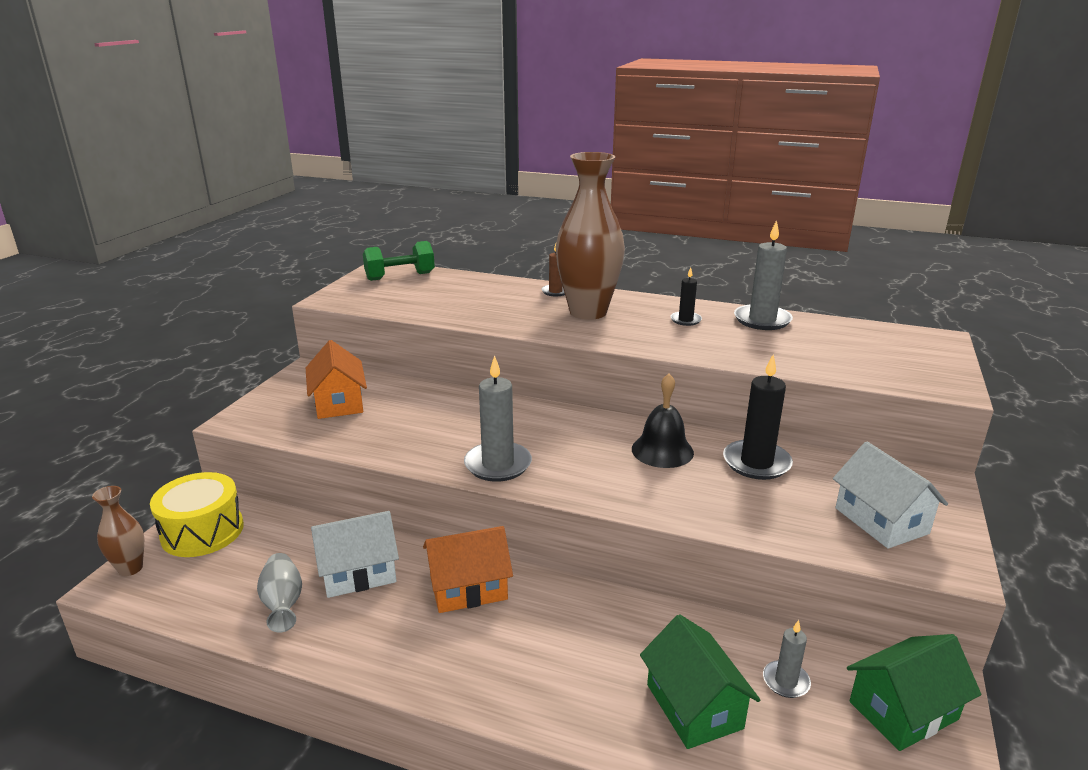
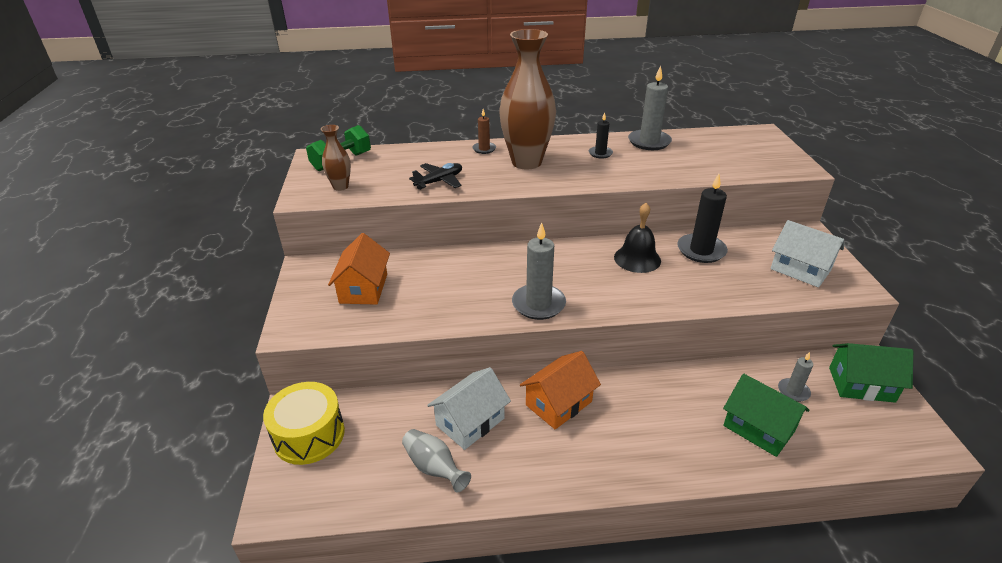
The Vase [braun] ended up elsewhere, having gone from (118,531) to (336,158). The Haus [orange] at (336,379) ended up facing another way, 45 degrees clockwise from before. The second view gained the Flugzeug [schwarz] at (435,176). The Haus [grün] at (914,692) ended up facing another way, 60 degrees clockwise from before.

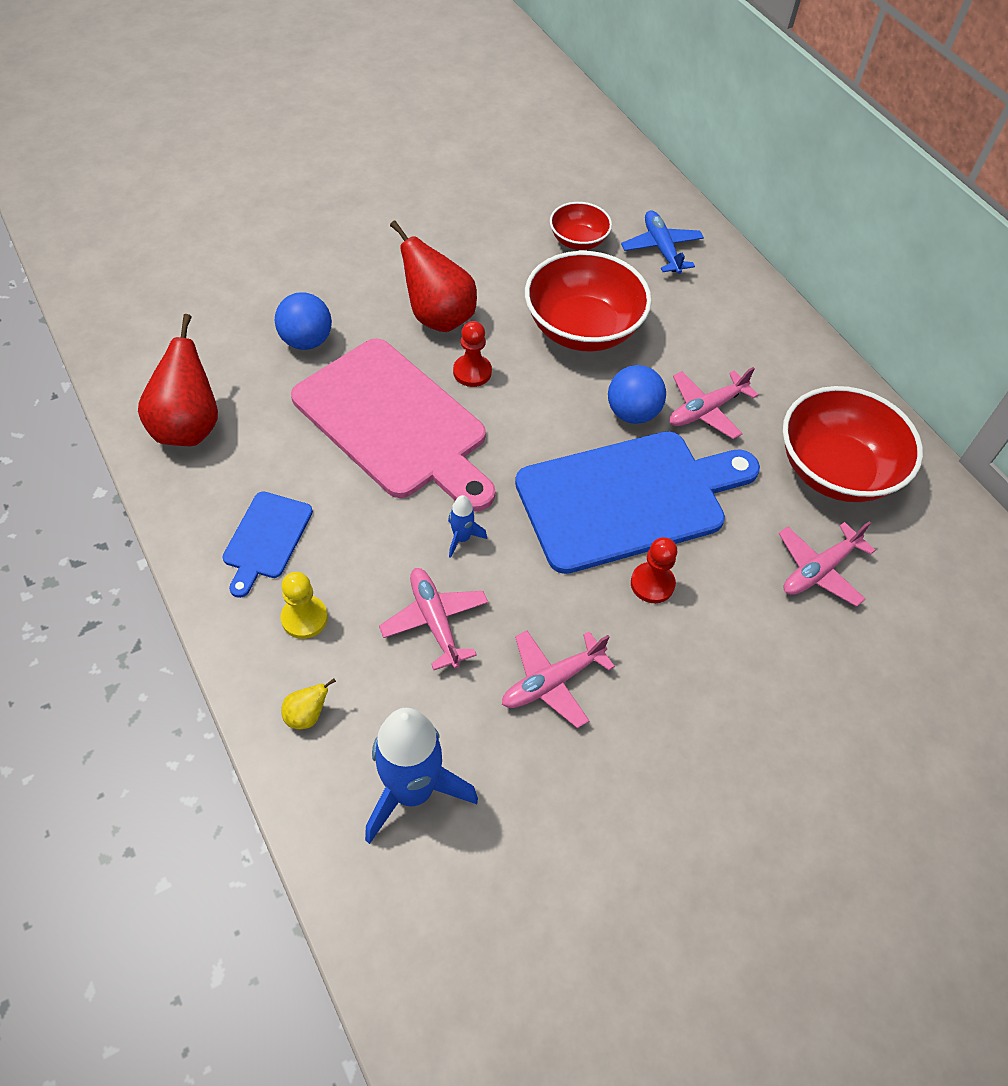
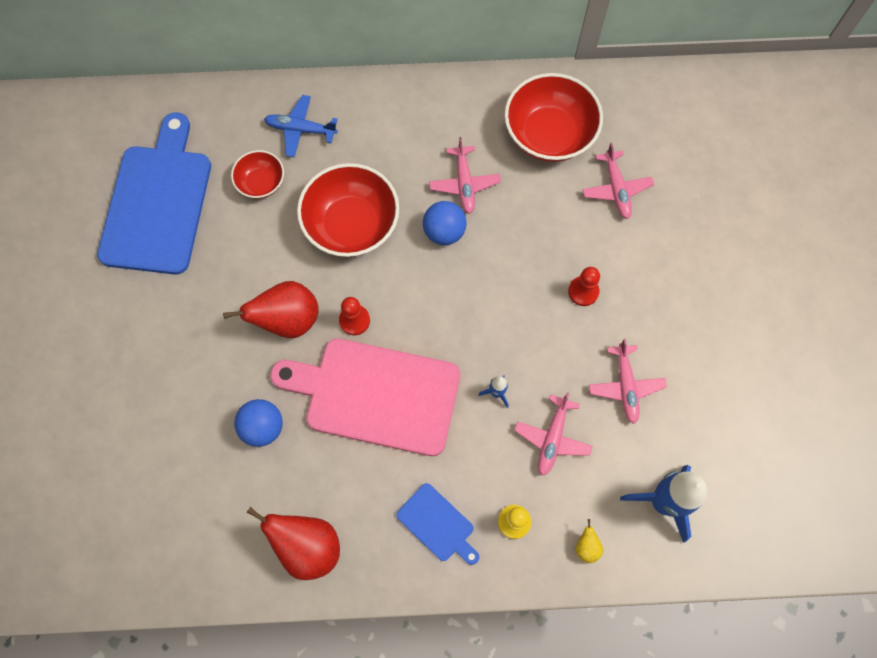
The Schneidebrett [blau] ended up elsewhere, having gone from (637,502) to (154,193). The Schneidebrett [rosa] at (393,425) ended up facing another way, 150 degrees counterclockwise from before. The Flugzeug [rosa] at (433,619) ended up facing another way, 75 degrees counterclockwise from before.

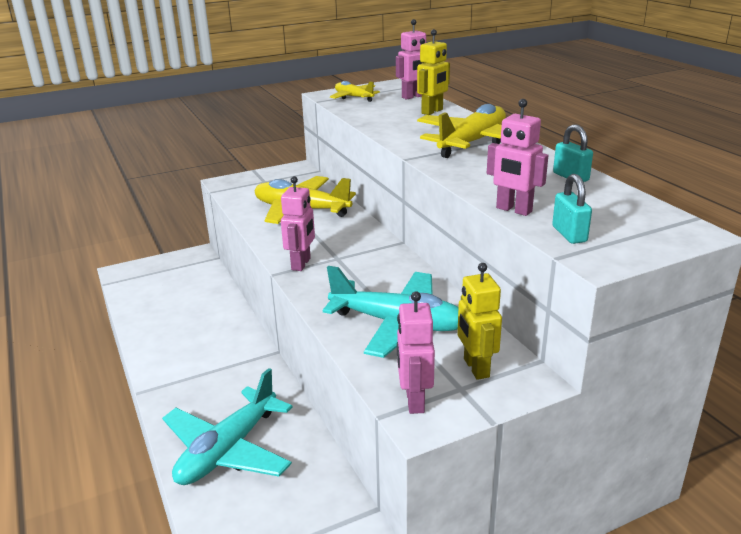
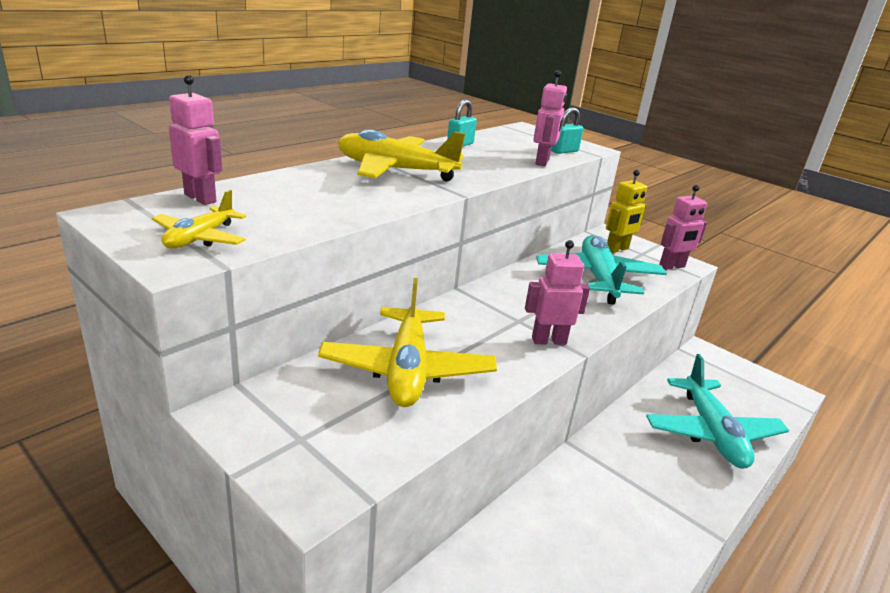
The Flugzeug [türkis] at (227,426) ended up facing another way, 75 degrees clockwise from before. The second view lost the Roboter [gelb] at (433,72).

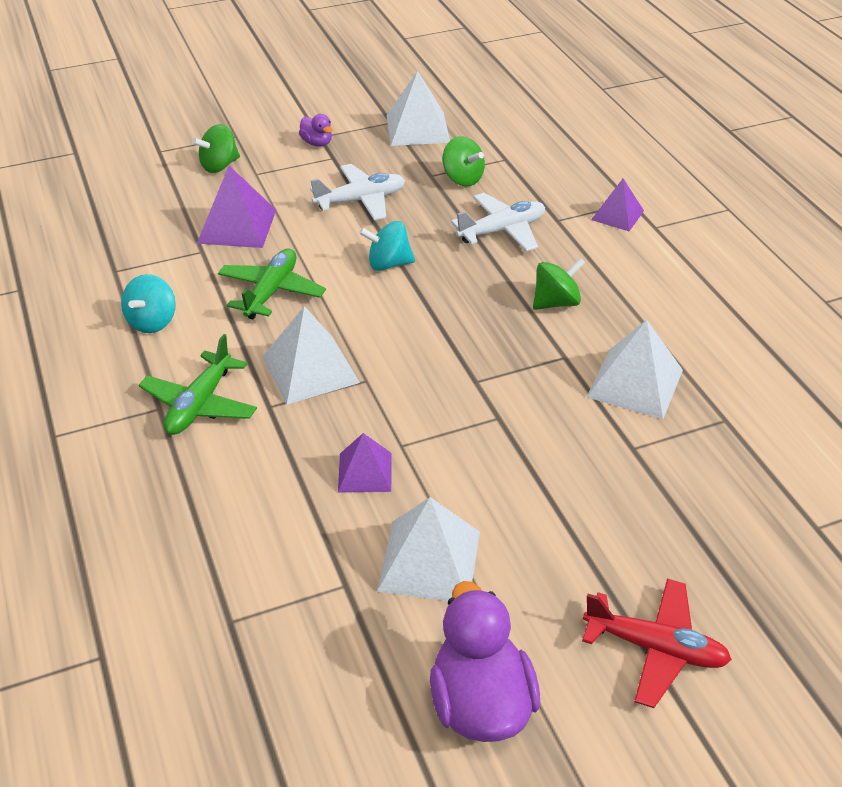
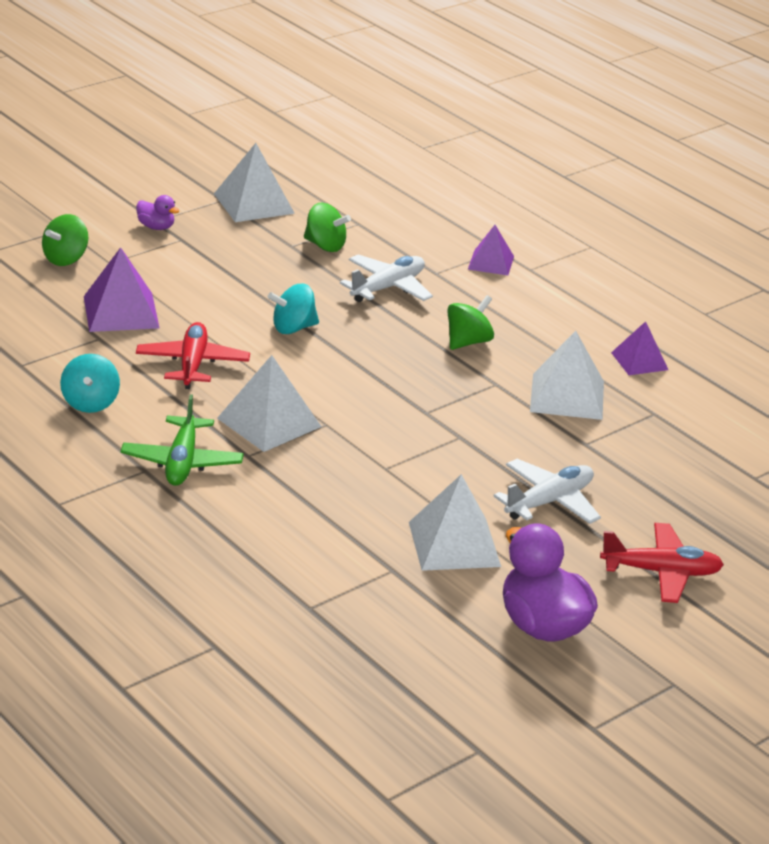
What was the Flugzeug [grün] at (272,284) turned into the Flugzeug [rot] at (193,355). The Flugzeug [weiß] ended up elsewhere, having gone from (357,192) to (547,491). The Pyramide [lila] ended up elsewhere, having gone from (365,462) to (639,348).

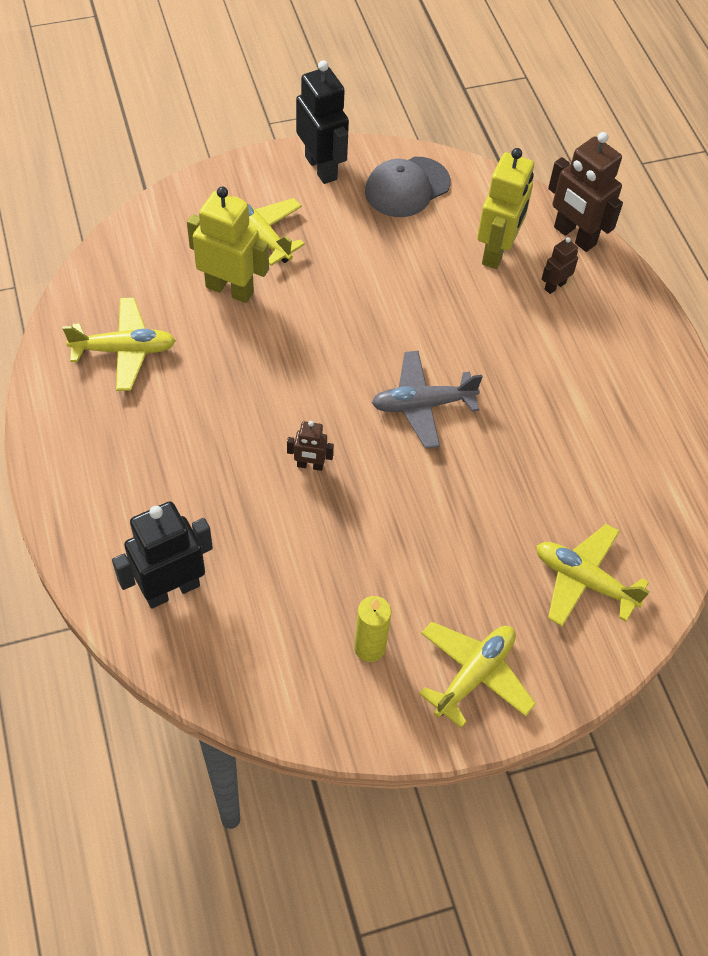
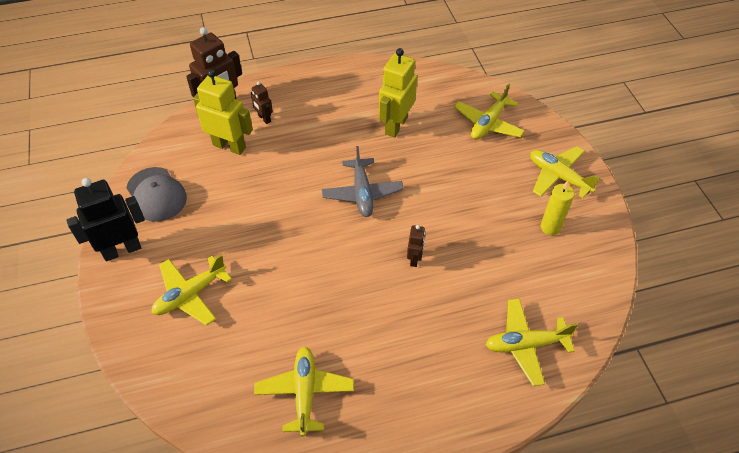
The Roboter [gelb] ended up elsewhere, having gone from (228,245) to (398,93). Where the Roboter [schwarz] stood at (162,555), the Flugzeug [gelb] came to stand at (532,342).

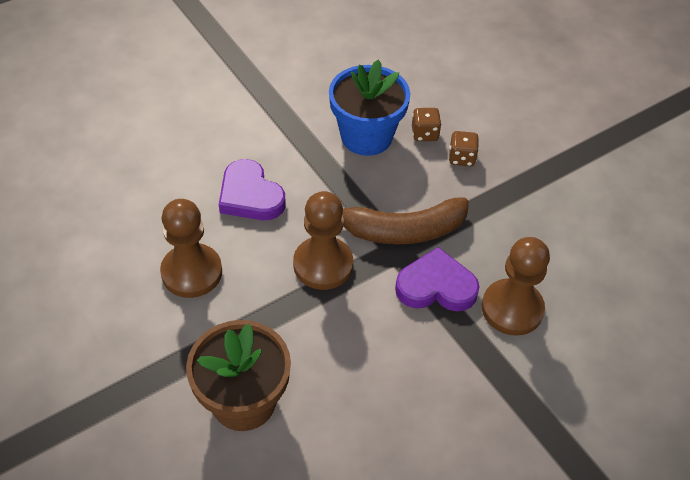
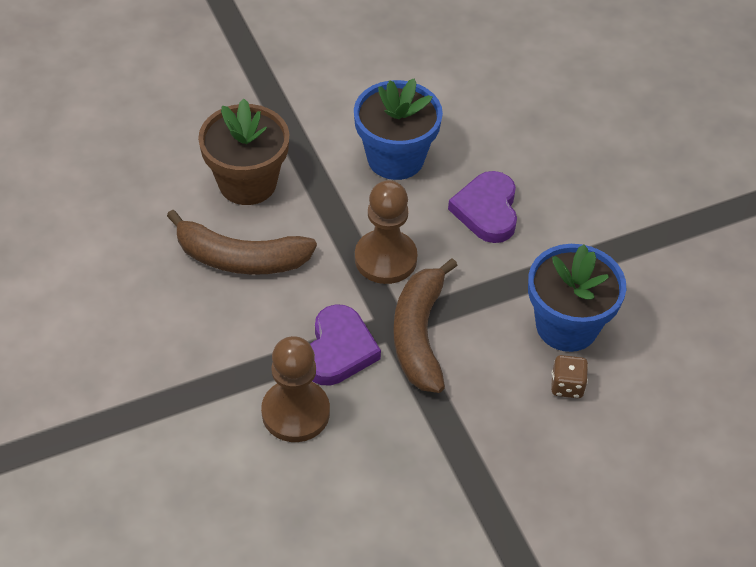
The second view gained the Banane [braun] at (242,242). Where the Bauer [braun] stood at (191,248), the Blumentopf [blau] came to stand at (398,129). The Herz [lila] at (252,189) ended up facing another way, 60 degrees counterclockwise from before. The second view lost the Spielwürfel [braun] at (464,148).

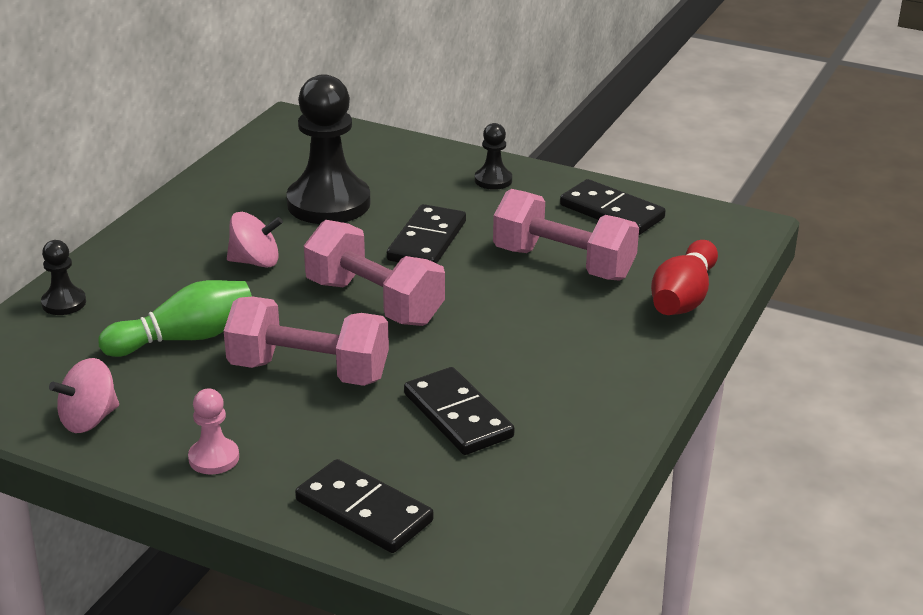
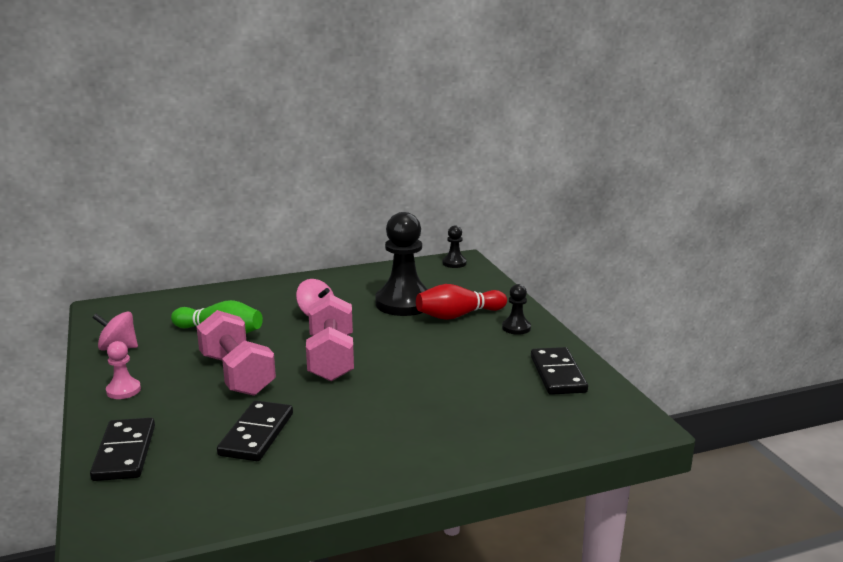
The Bowlingkegel [rot] ended up elsewhere, having gone from (684,277) to (461,302). The Bauer [schwarz] ended up elsewhere, having gone from (63,277) to (455,246). The second view lost the Dominostein [schwarz] at (426,233). The second view lost the Hantel [rosa] at (566,235).

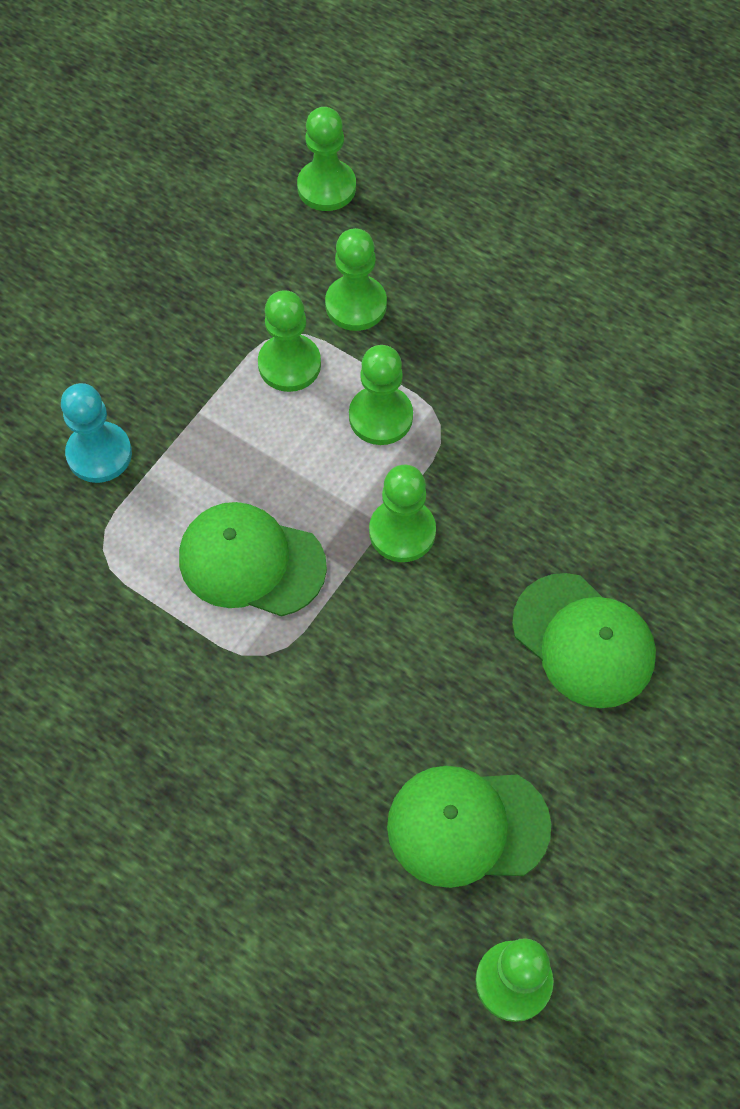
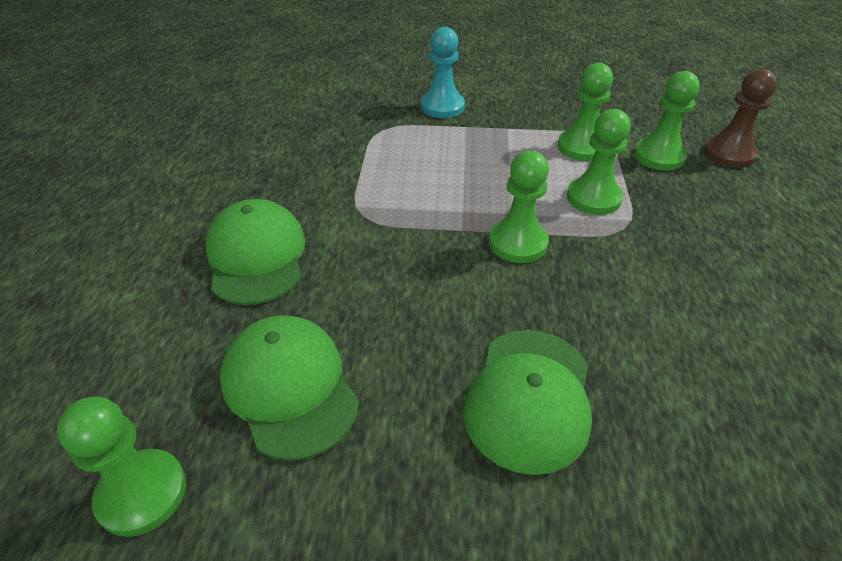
The Kappe [grün] ended up elsewhere, having gone from (253,559) to (255,252). The second view gained the Bauer [braun] at (740,118). The second view lost the Bauer [grün] at (326,159).

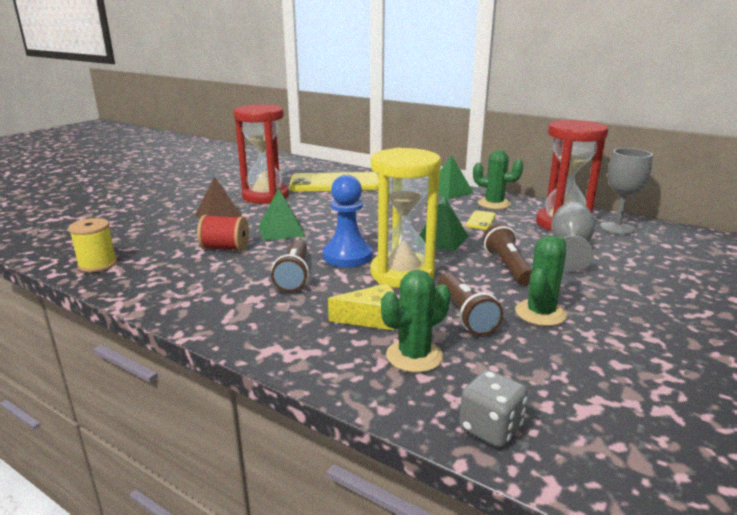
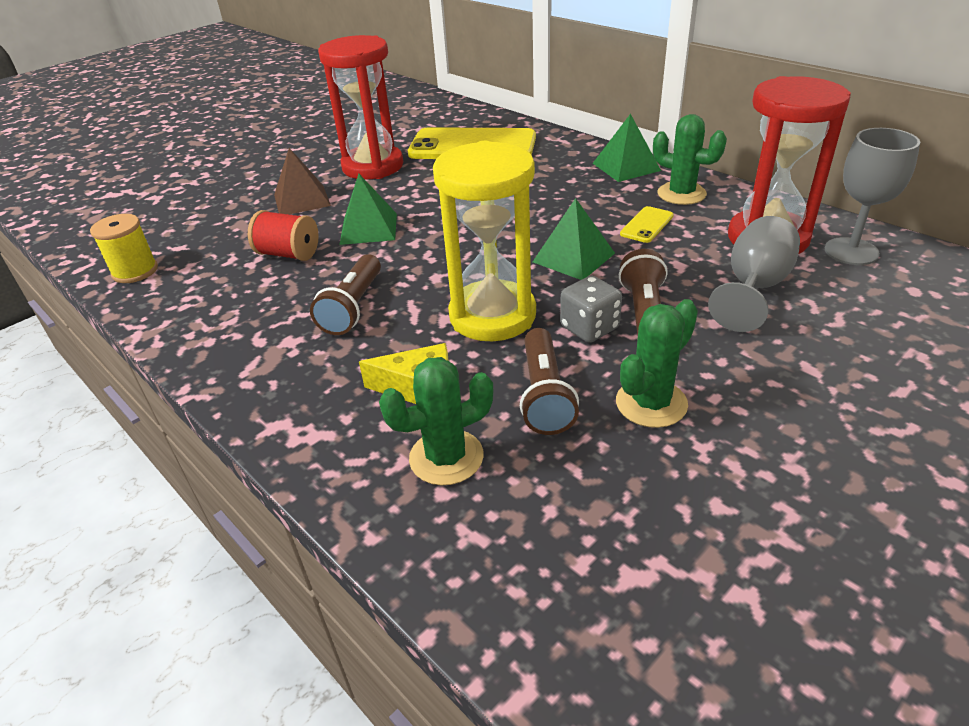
The Spielwürfel [grau] ended up elsewhere, having gone from (493,409) to (591,309). The second view lost the Bauer [blau] at (347,221).

